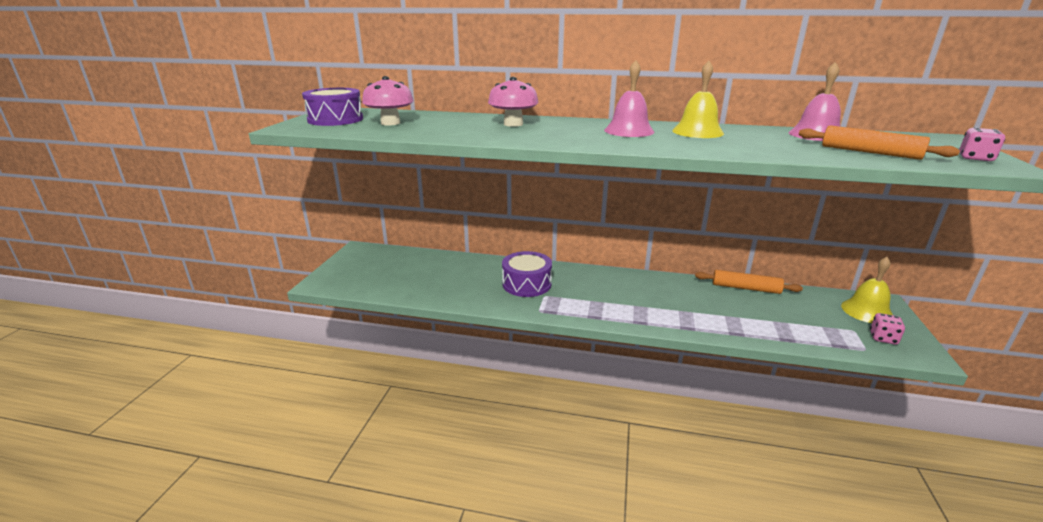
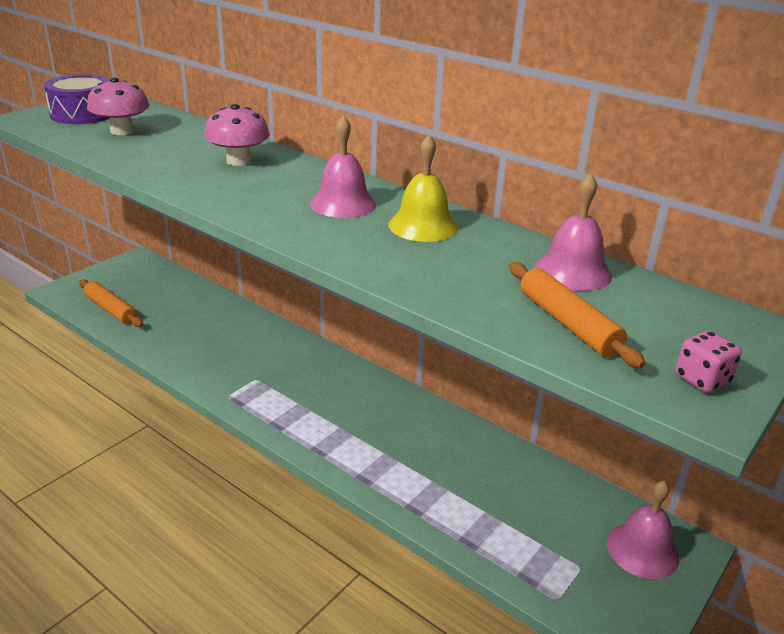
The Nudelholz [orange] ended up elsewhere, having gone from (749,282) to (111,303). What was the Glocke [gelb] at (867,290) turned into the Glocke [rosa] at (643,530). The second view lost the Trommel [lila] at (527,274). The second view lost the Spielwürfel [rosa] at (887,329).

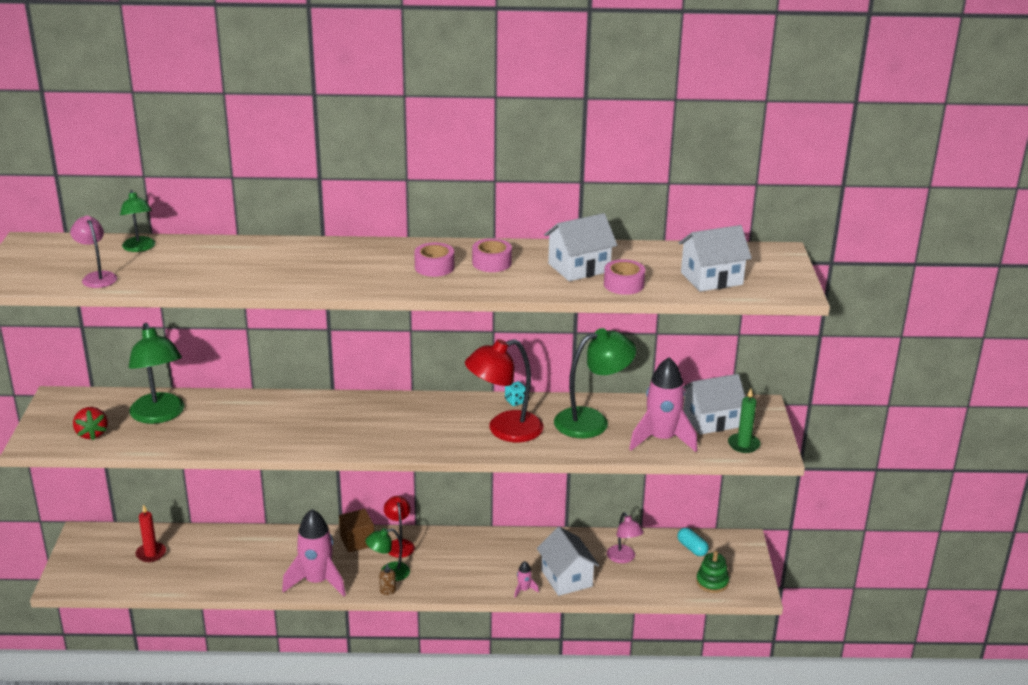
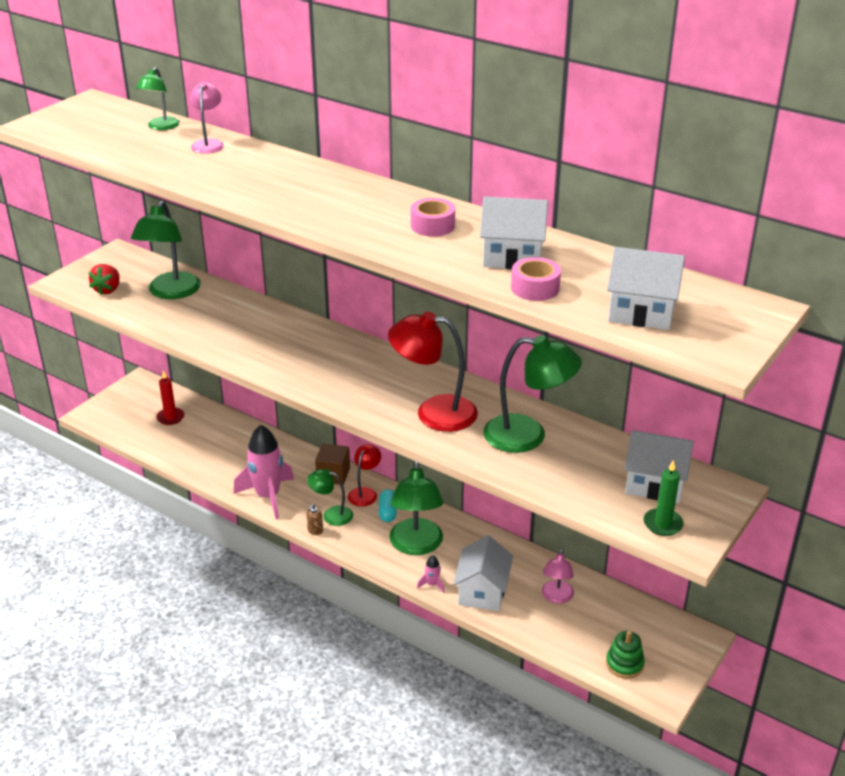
The Lampe [rosa] ended up elsewhere, having gone from (93,252) to (207,117). The Kapsel [türkis] ended up elsewhere, having gone from (693,542) to (388,505). The second view gained the Lampe [grün] at (416,508). The second view lost the Klebeband [rosa] at (434,260). The second view lost the Spielwürfel [türkis] at (515,393). The second view lost the Rakete [rosa] at (663,404).

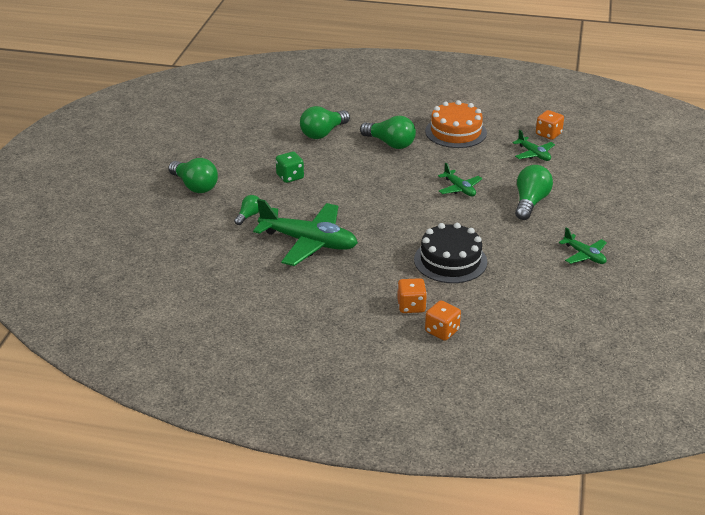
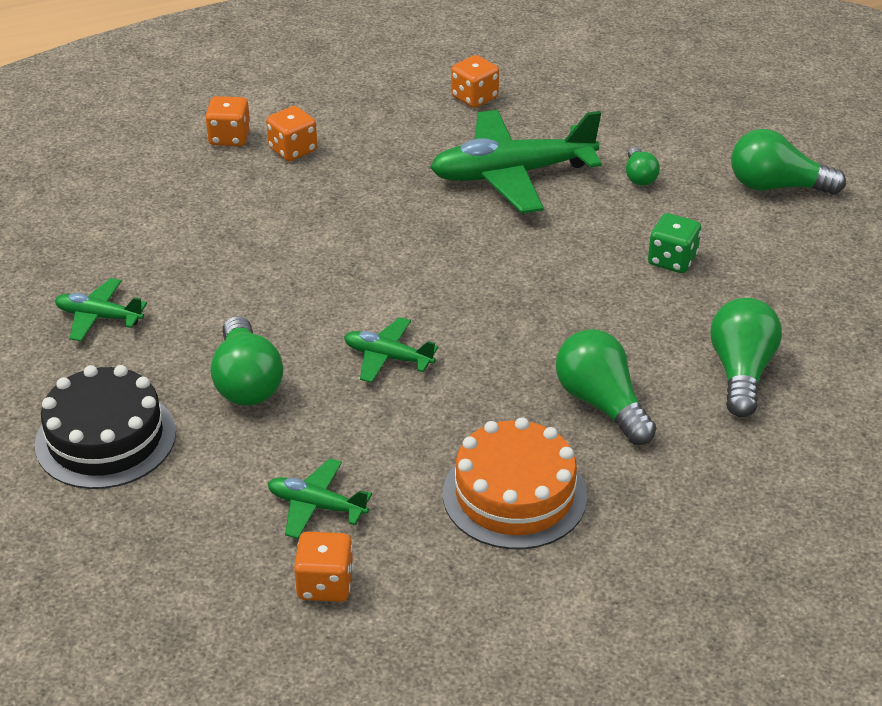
The Kuchen [schwarz] ended up elsewhere, having gone from (450,253) to (105,427). The second view gained the Spielwürfel [orange] at (475,81). The Glühbirne [grün] at (388,132) ended up facing another way, 60 degrees clockwise from before.

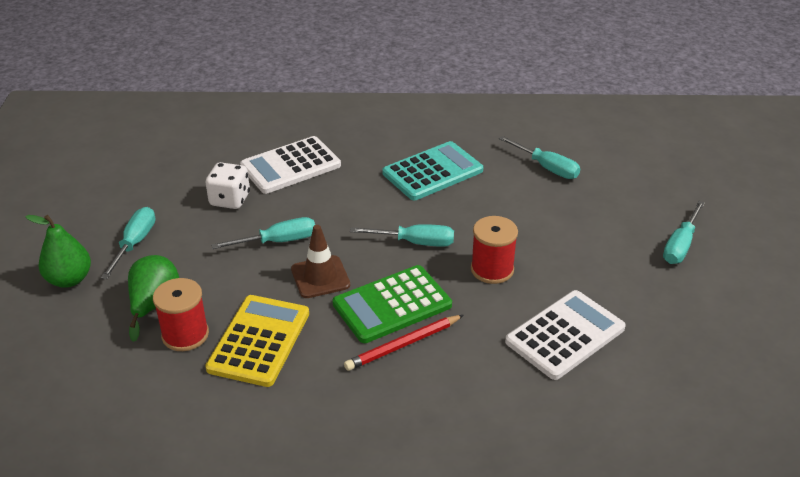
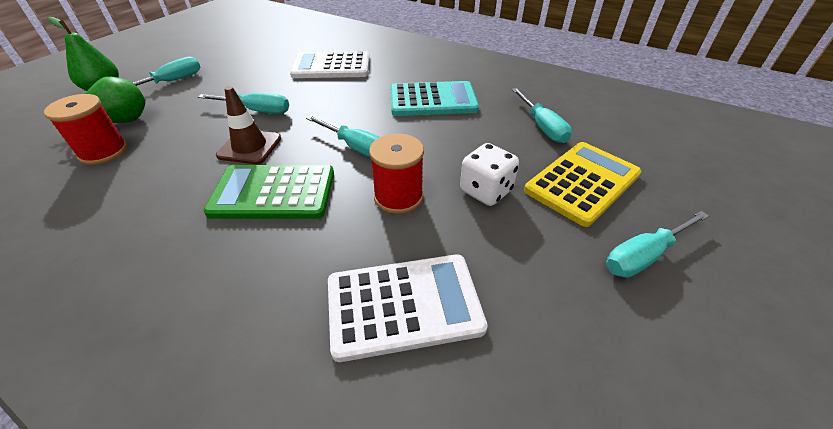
The Spielwürfel [weiß] ended up elsewhere, having gone from (228,185) to (489,174). The Taschenrechner [gelb] ended up elsewhere, having gone from (257,341) to (583,184). The second view lost the Bleistift [rot] at (403,343).

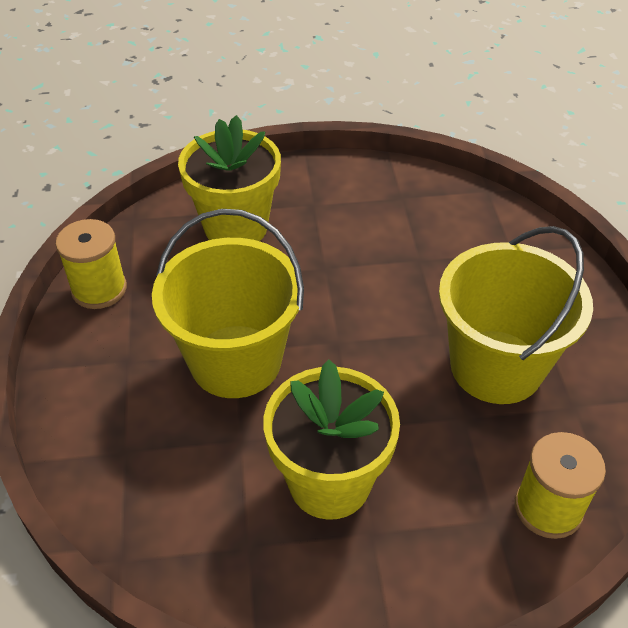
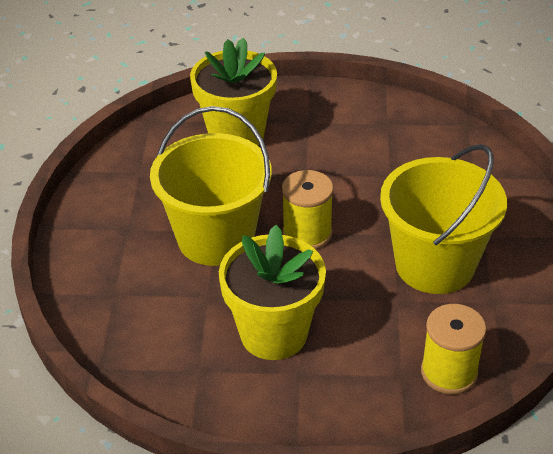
The Garnrolle [gelb] ended up elsewhere, having gone from (91,264) to (307,210).

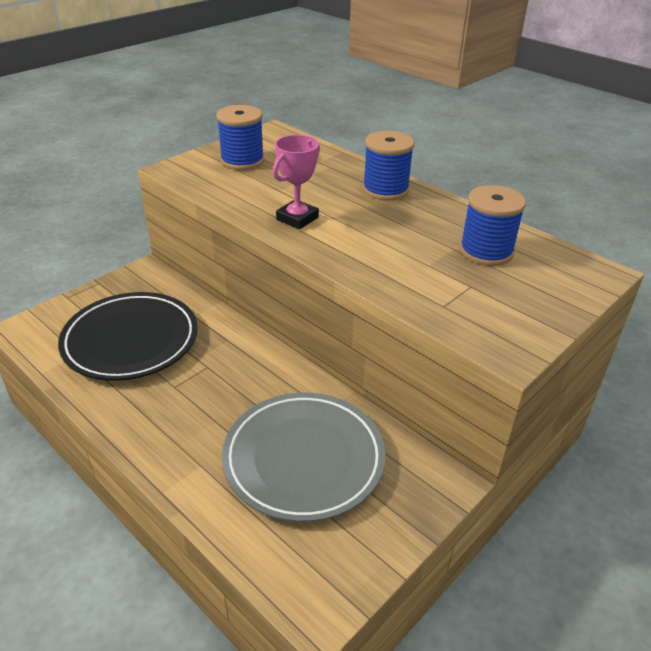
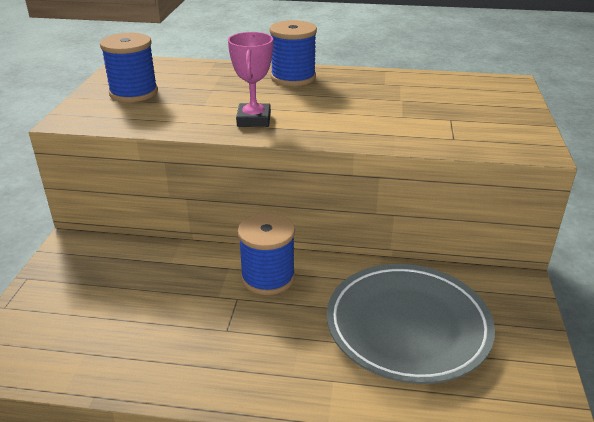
The Garnrolle [blau] ended up elsewhere, having gone from (493,225) to (266,254). The second view lost the Teller [schwarz] at (128,336).

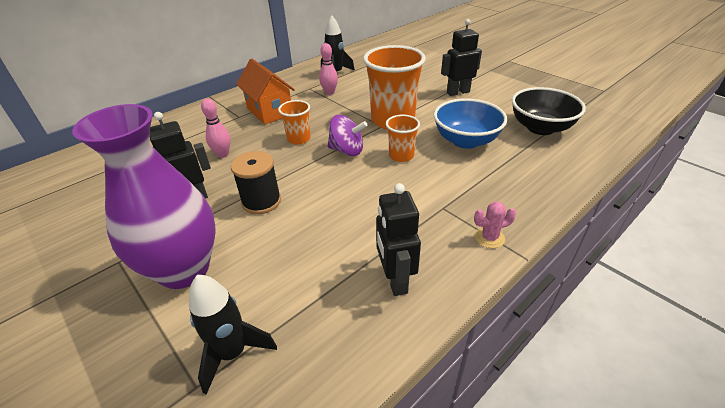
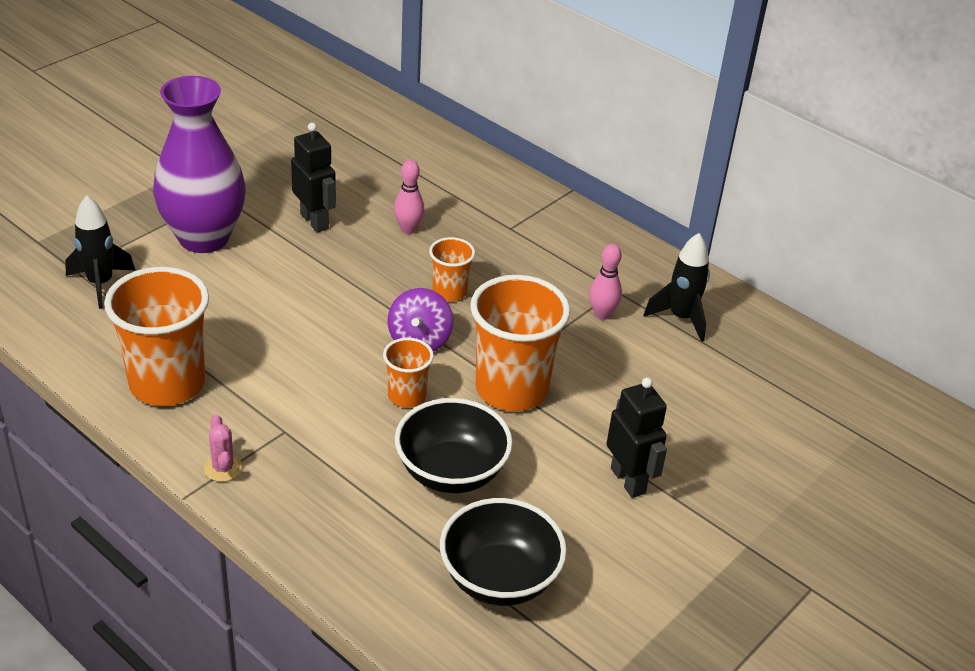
Where the Roboter [schwarz] stood at (398,239), the Becher [orange] came to stand at (156,336). What was the Schüssel [blau] at (470,123) turned into the Schüssel [schwarz] at (454,445). The second view lost the Garnrolle [schwarz] at (256,182). The second view lost the Haus [orange] at (265,92).

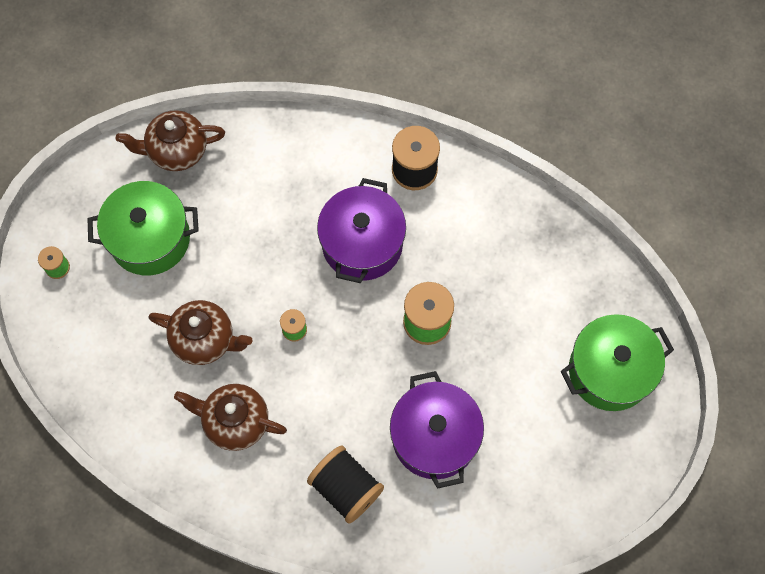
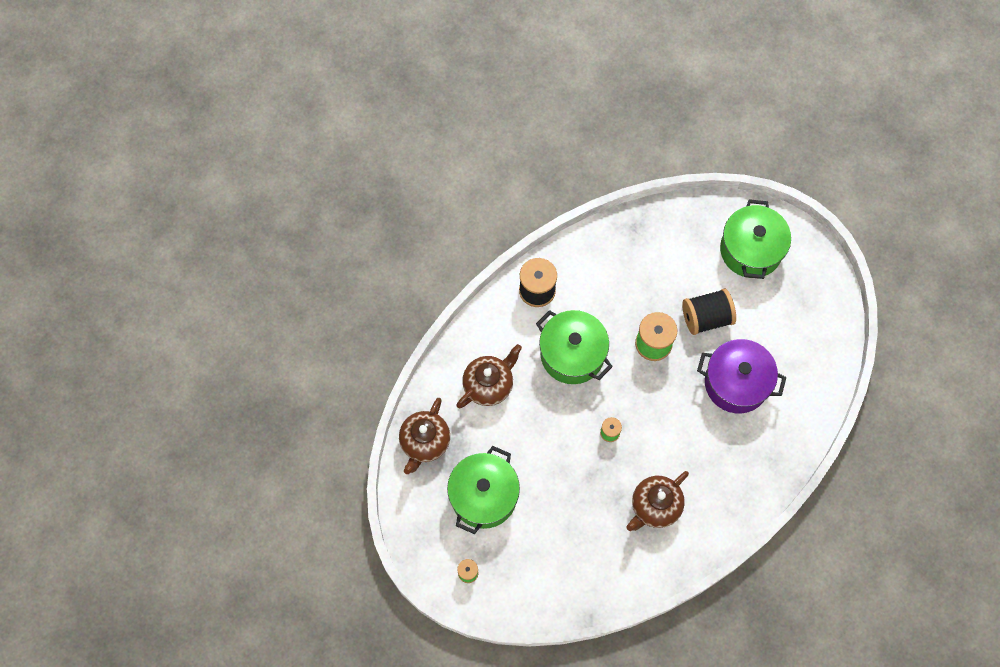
The Teekanne [braun] ended up elsewhere, having gone from (200,332) to (489,376). What was the Kochtopf [lila] at (361,230) turned into the Kochtopf [grün] at (574,347). The Garnrolle [schwarz] ended up elsewhere, having gone from (345,484) to (709,312).

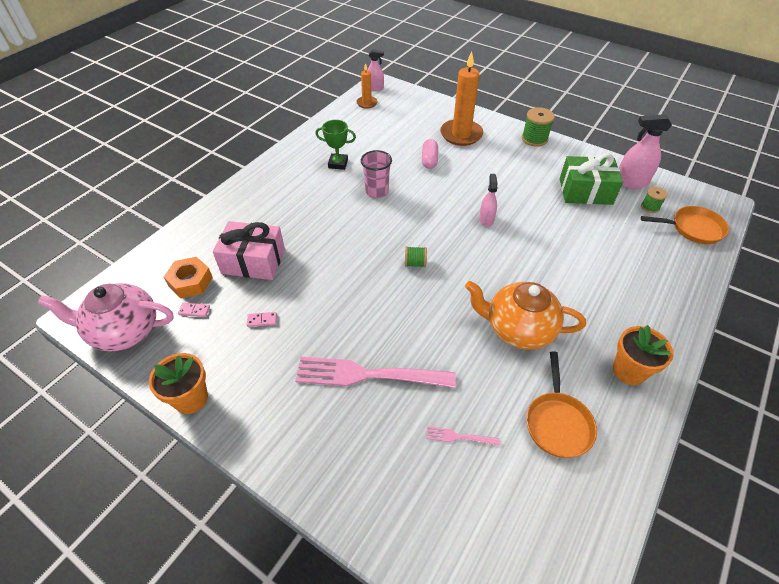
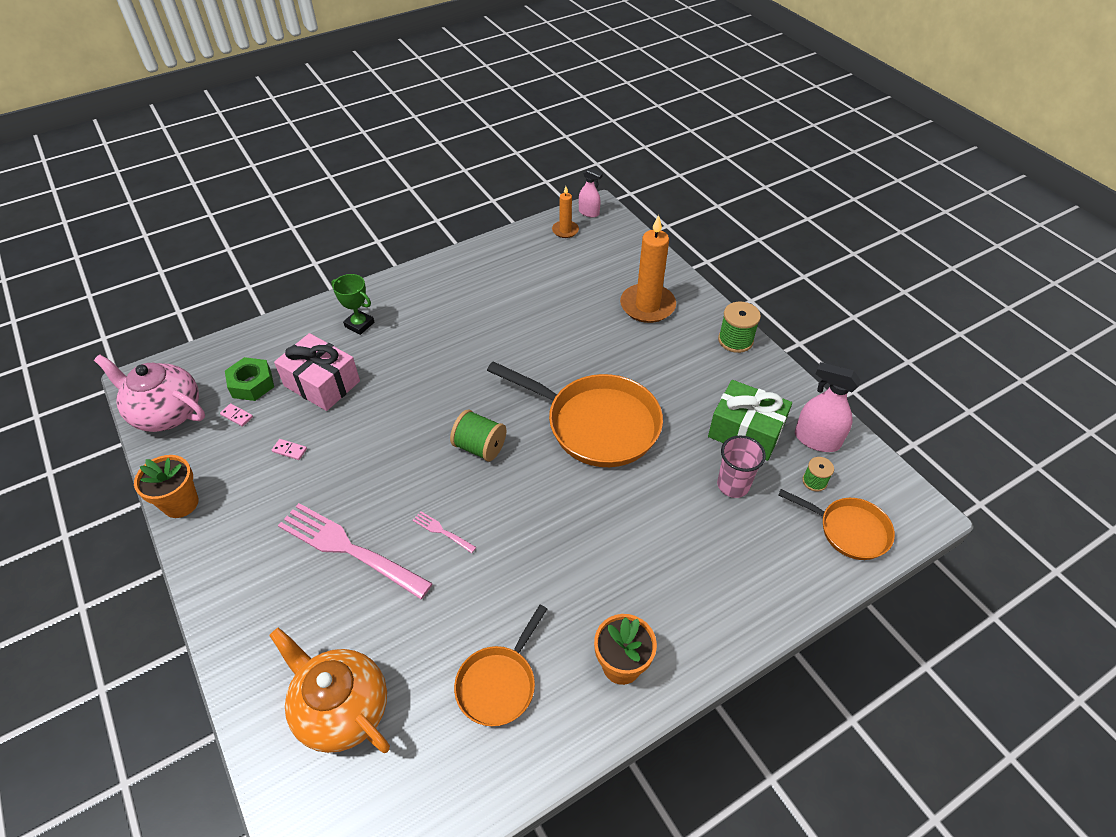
What was the Sechskantmutter [orange] at (188,277) turned into the Sechskantmutter [grün] at (249,379). The Teekanne [orange] ended up elsewhere, having gone from (525,315) to (329,690). The Pokal [grün] ended up elsewhere, having gone from (335,145) to (352,304). The Gabel [rosa] ended up elsewhere, having gone from (463,436) to (444,532). The size of the Garnrolle [grün] at (416,256) changed by a factor of 1.65. Where the Sprühflasche [rosa] stood at (488,200), the Pfanne [orange] came to stand at (575,414). The Becher [rosa] ended up elsewhere, having gone from (376,174) to (741,466). The second view lost the Kapsel [rosa] at (430,154).

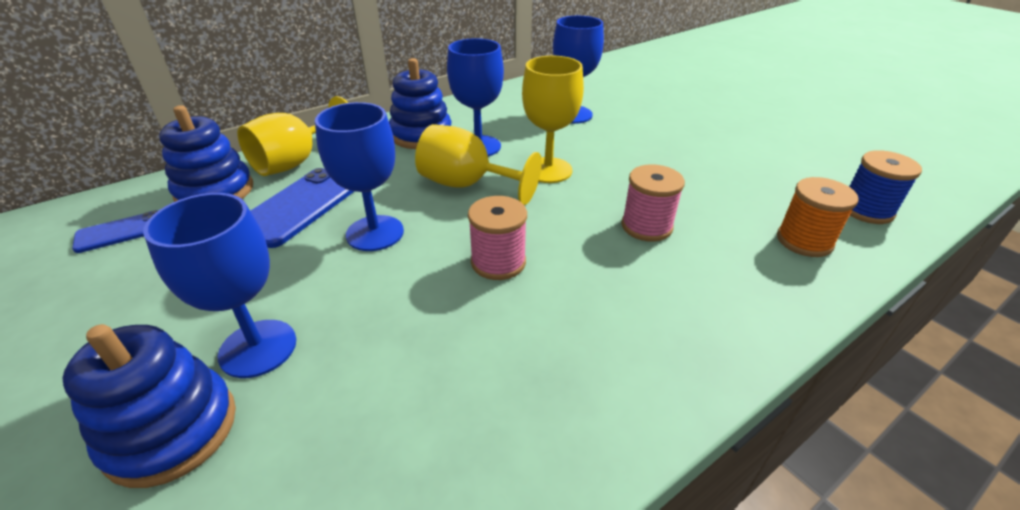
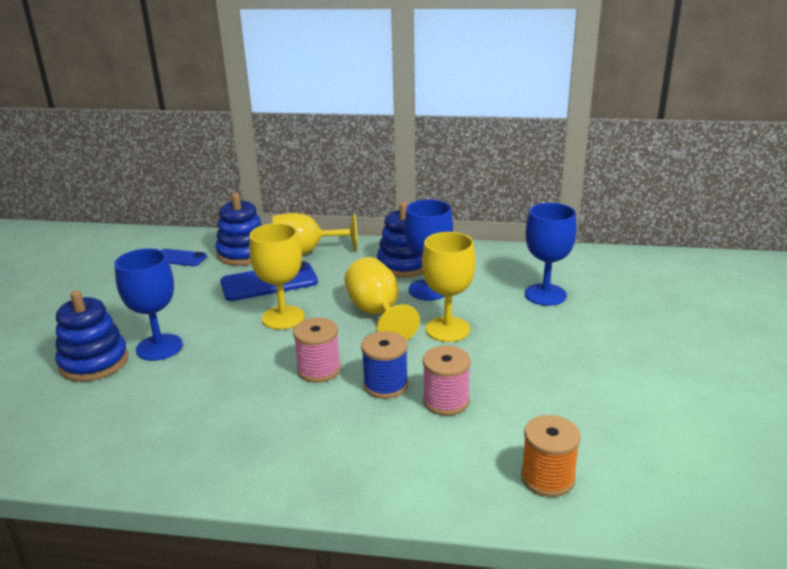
What was the Kelch [blau] at (359,176) turned into the Kelch [gelb] at (277,276). The Garnrolle [blau] ended up elsewhere, having gone from (885,187) to (384,365).

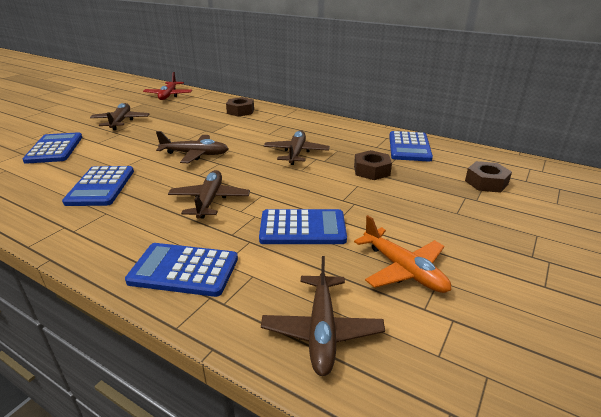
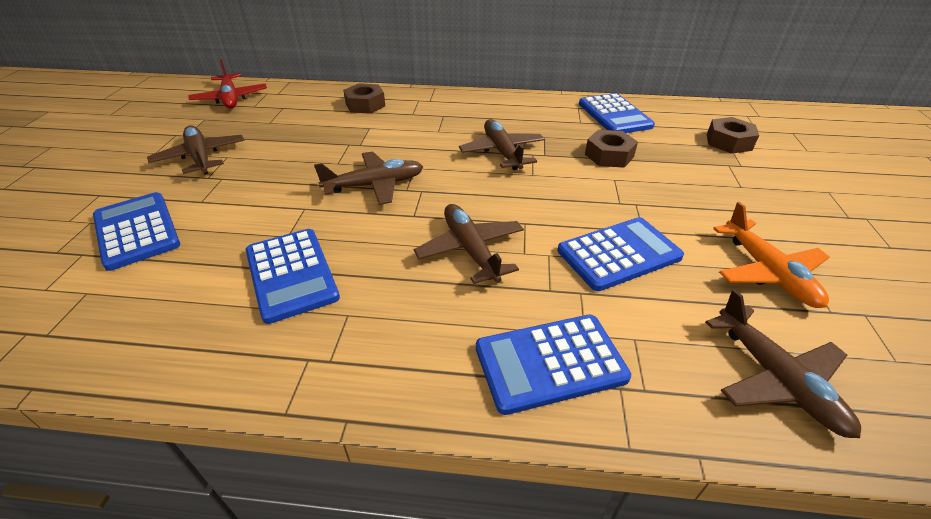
The Flugzeug [orange] at (402,254) ended up facing another way, 45 degrees clockwise from before.

